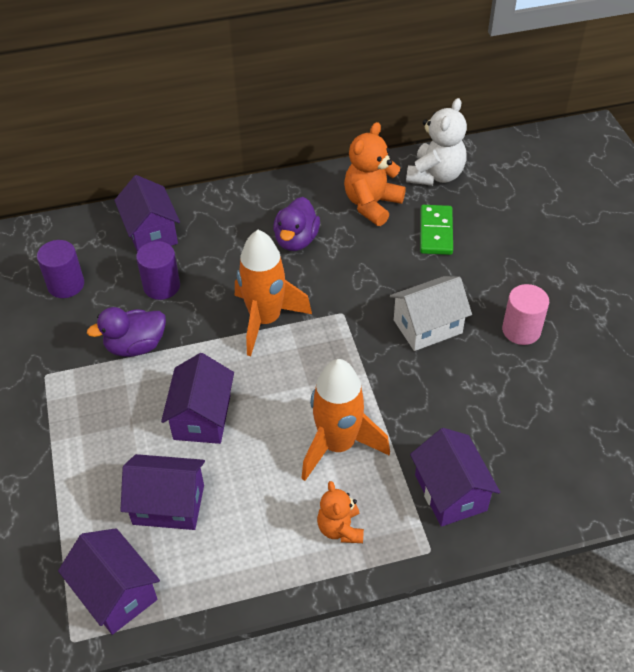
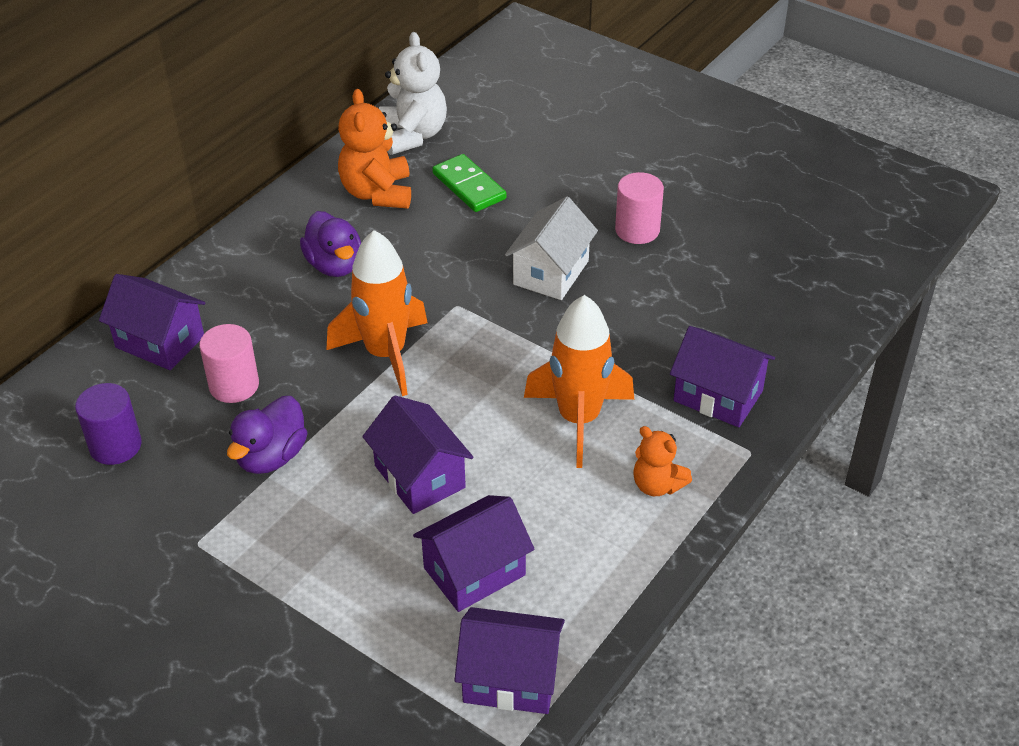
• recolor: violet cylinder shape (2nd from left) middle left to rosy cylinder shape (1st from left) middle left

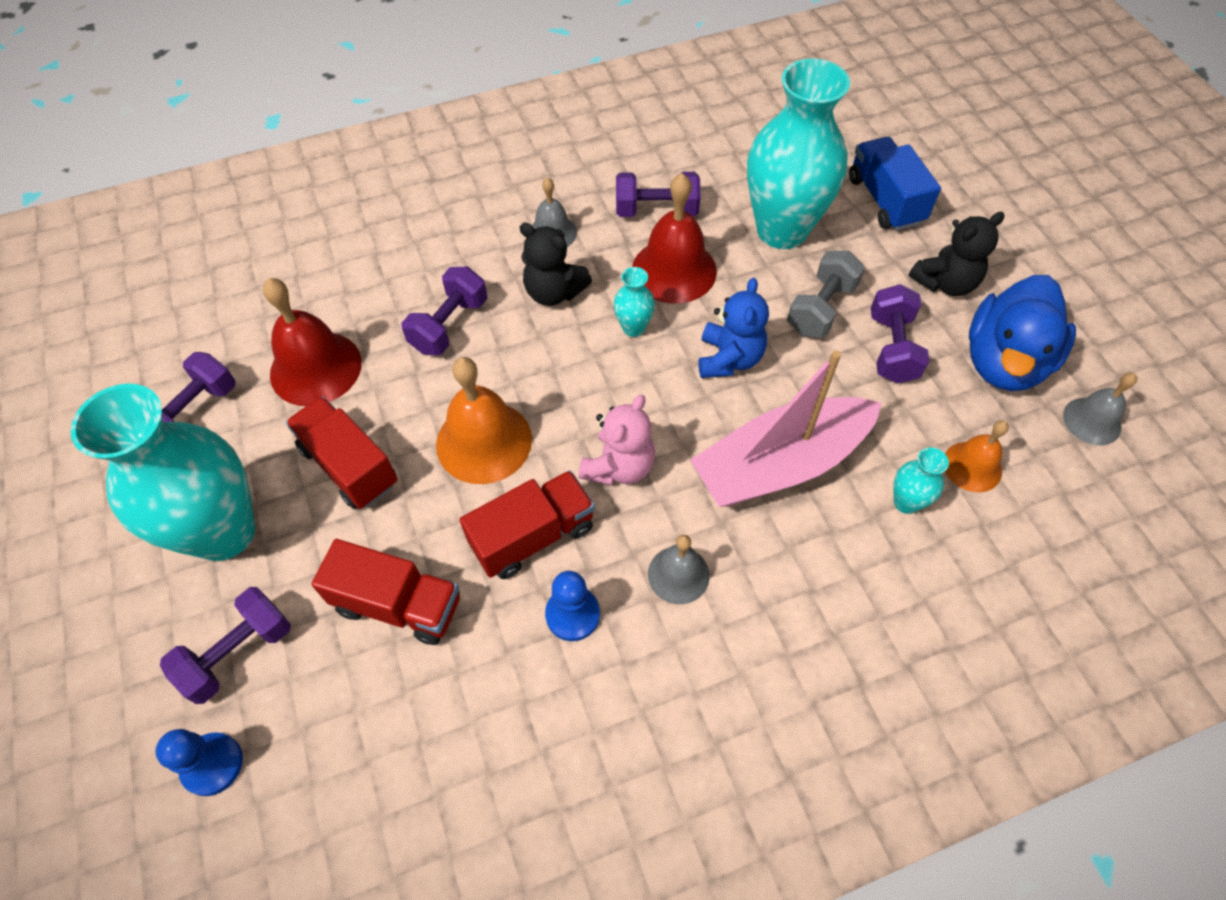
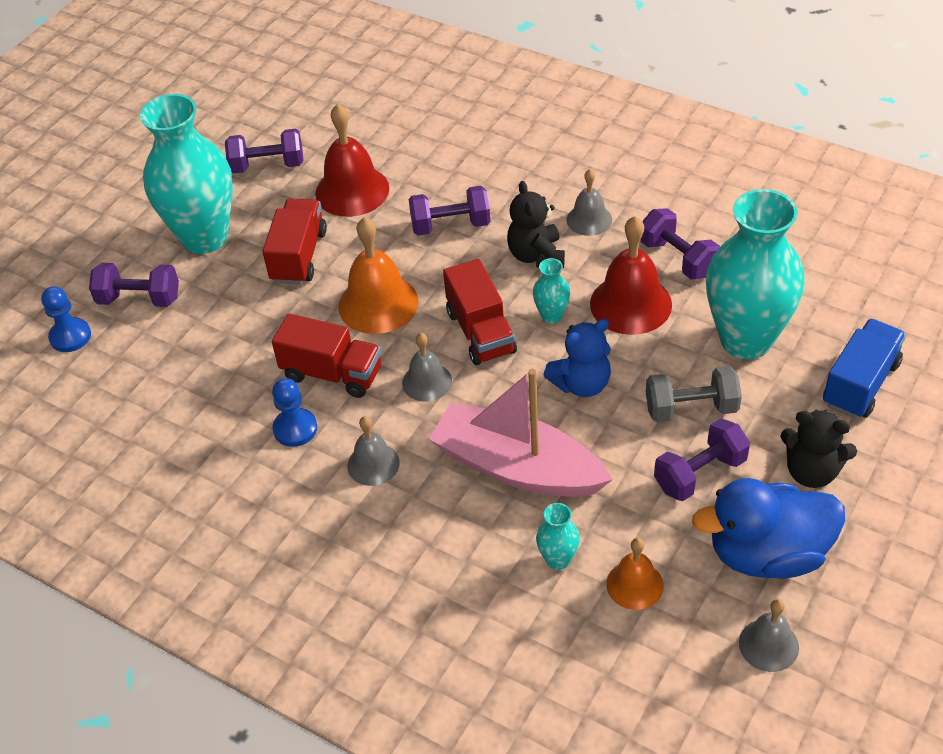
• replace: rosy teddy centre to grey school bell (2nd from left) centre
• move: red truck (2nd from left in the first image) middle left to red truck (3rd from left) centre

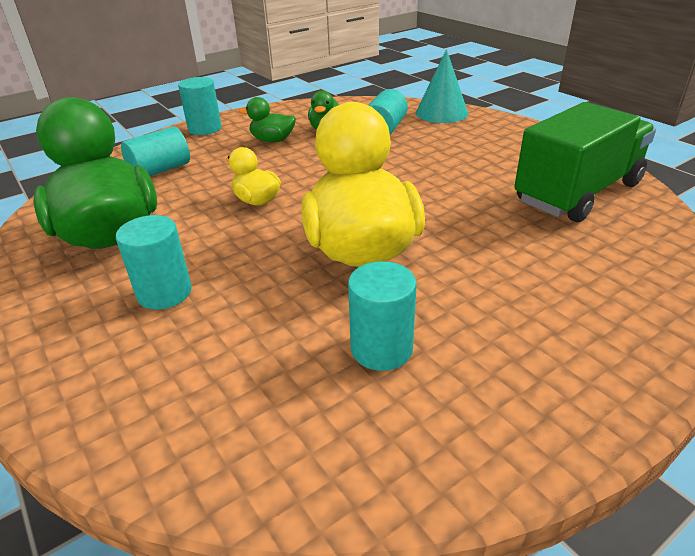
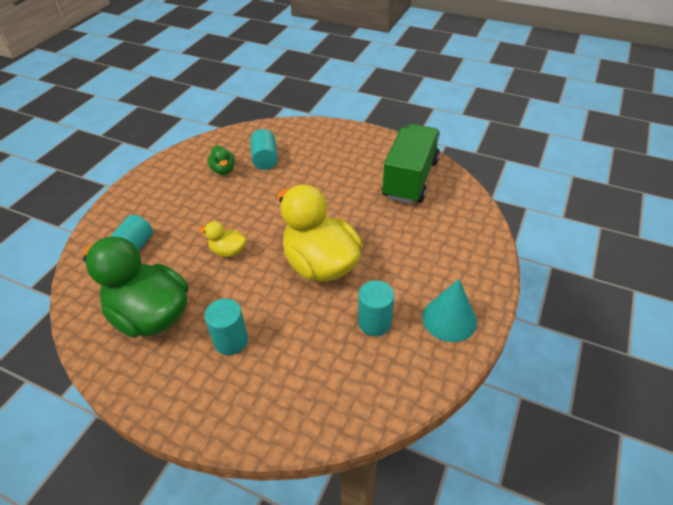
• move: teal solid cone top centre to middle right
• delete: teal cylinder shape (3rd from left) top left
• delete: emerald toy duck (2nd from left) top centre

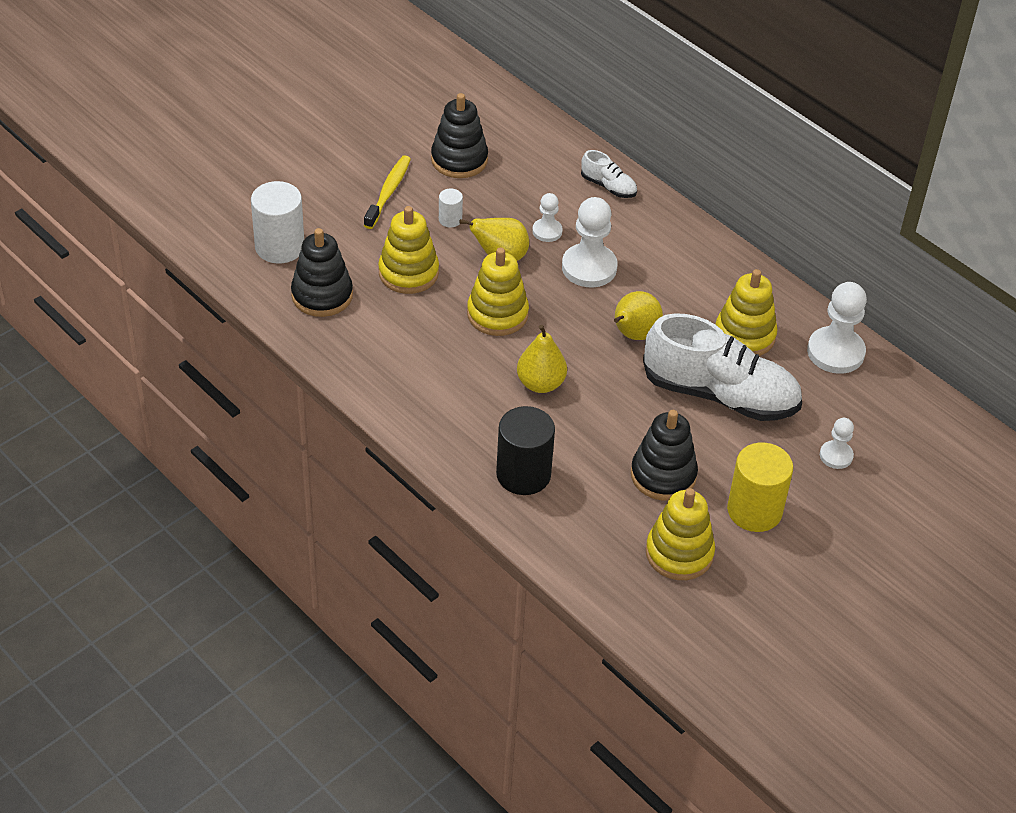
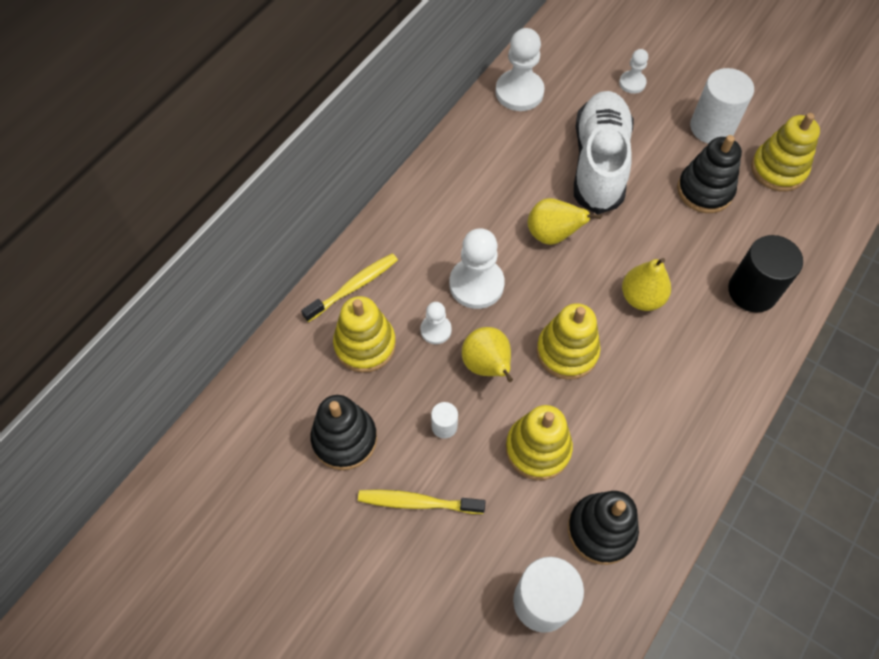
• replace: pure white sneaker (1st from left) top centre to yellow tooth brush (1st from left) centre
• move: yellow stacking rings (4th from left in the first image) middle right to yellow stacking rings (1st from left) centre
• recolor: yellow cylinder shape middle right to pure white cylinder shape (3rd from left) top right

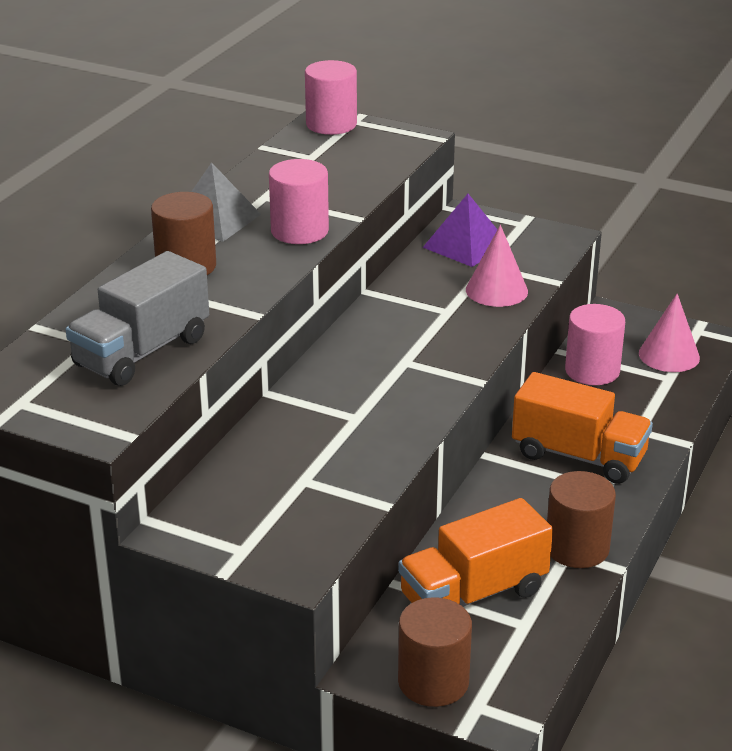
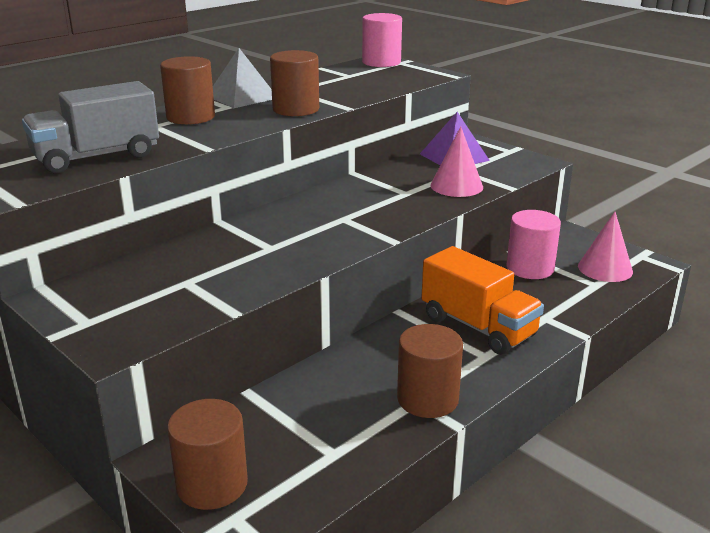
• recolor: rosy cylinder shape (1st from left) top centre to brown cylinder shape (3rd from left) top centre
• delete: orange-coloured truck (1st from left) bottom centre

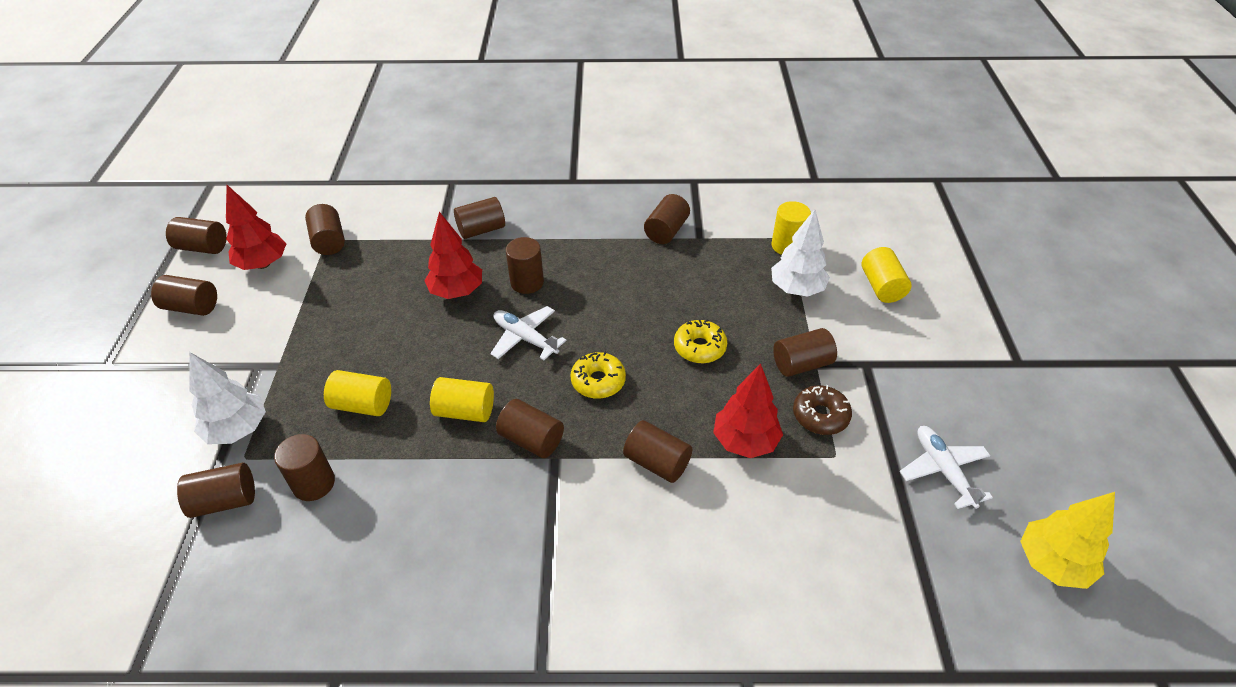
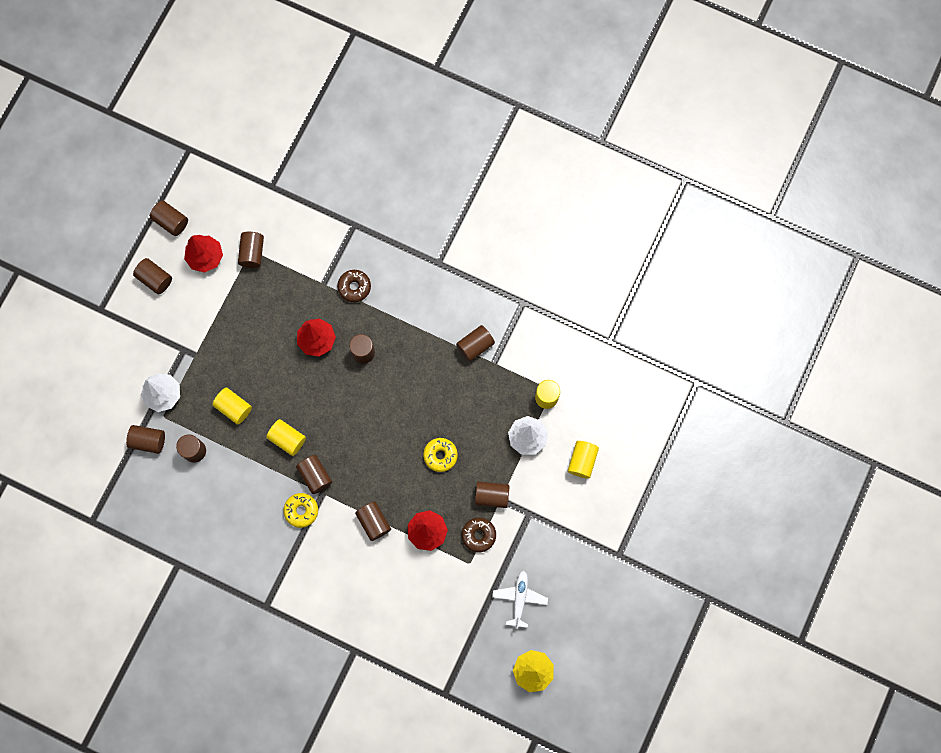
• move: yellow glazed donut (1st from left) centre to bottom left
• replace: brown cylinder shape (6th from left) top centre to brown glazed donut (1st from left) centre
• delete: pure white aeroplane (1st from left) centre

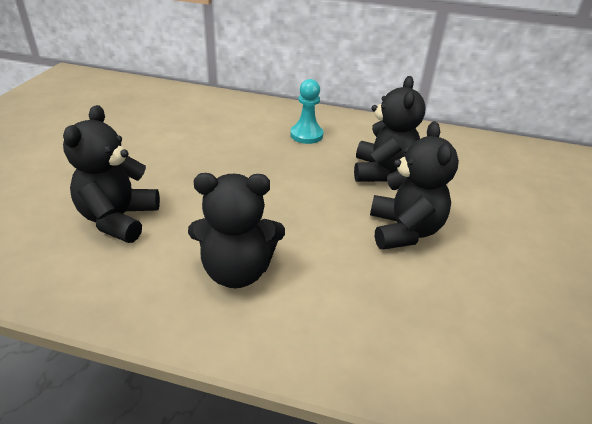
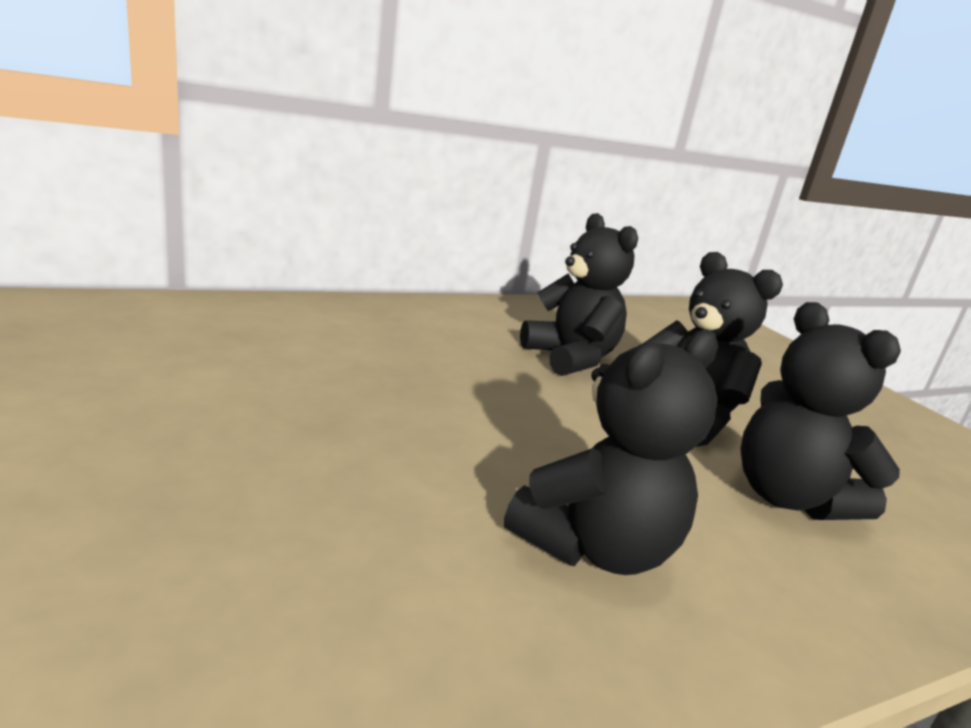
• move: jet-black teddy (1st from left in the first image) middle left to jet-black teddy (4th from left) middle right
• delete: teal chess pawn top centre

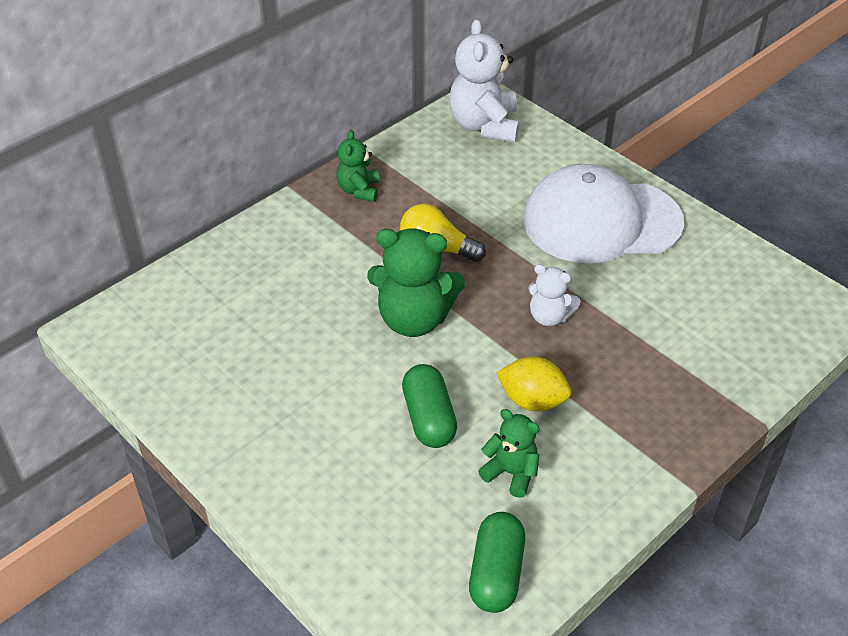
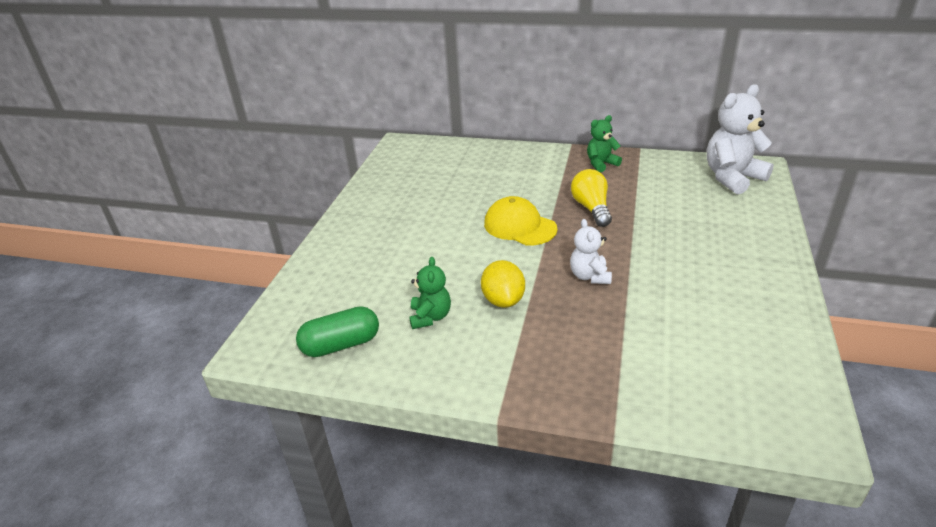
• replace: emerald teddy (2nd from left) centre to yellow peaked cap centre
• delete: emerald pill shape (1st from left) centre
• delete: pure white peaked cap middle right

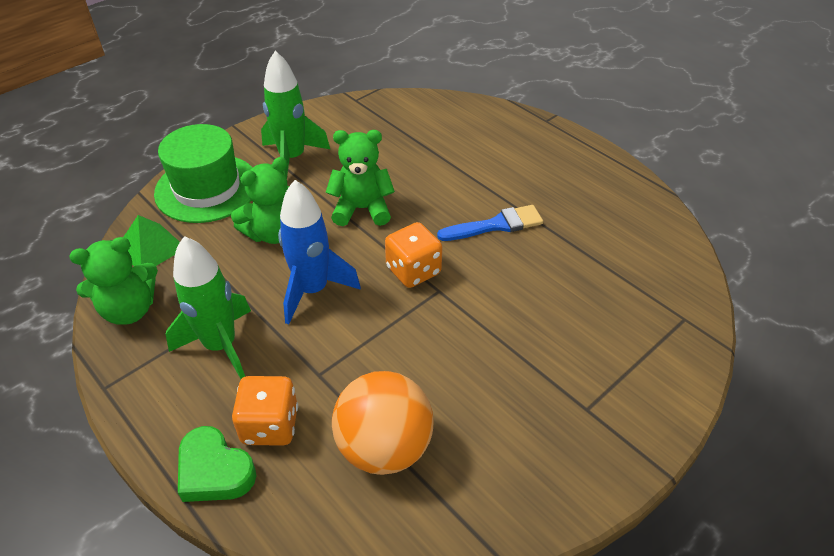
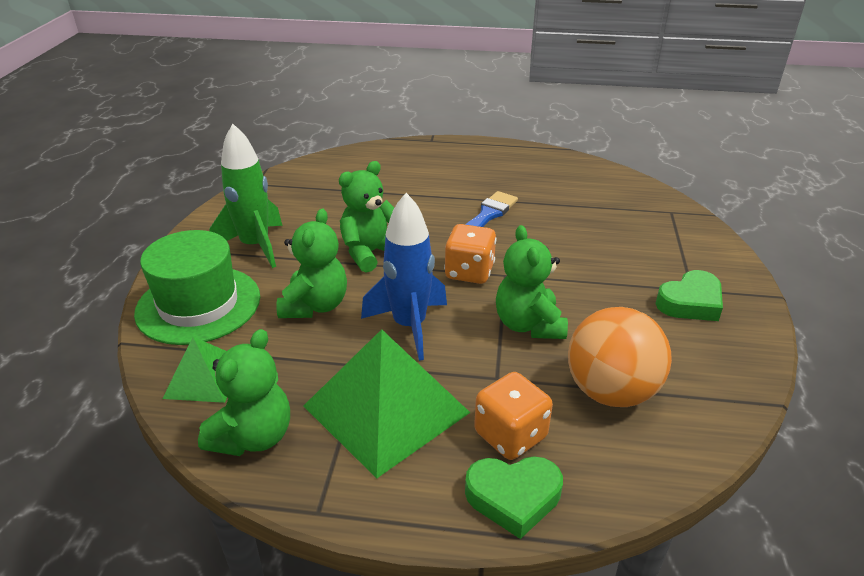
• replace: emerald spaceship (1st from left) middle left to emerald pyramid (2nd from left) bottom centre
• insert: emerald teddy (4th from left) centre
• insert: emerald heart shape (2nd from left) middle right

